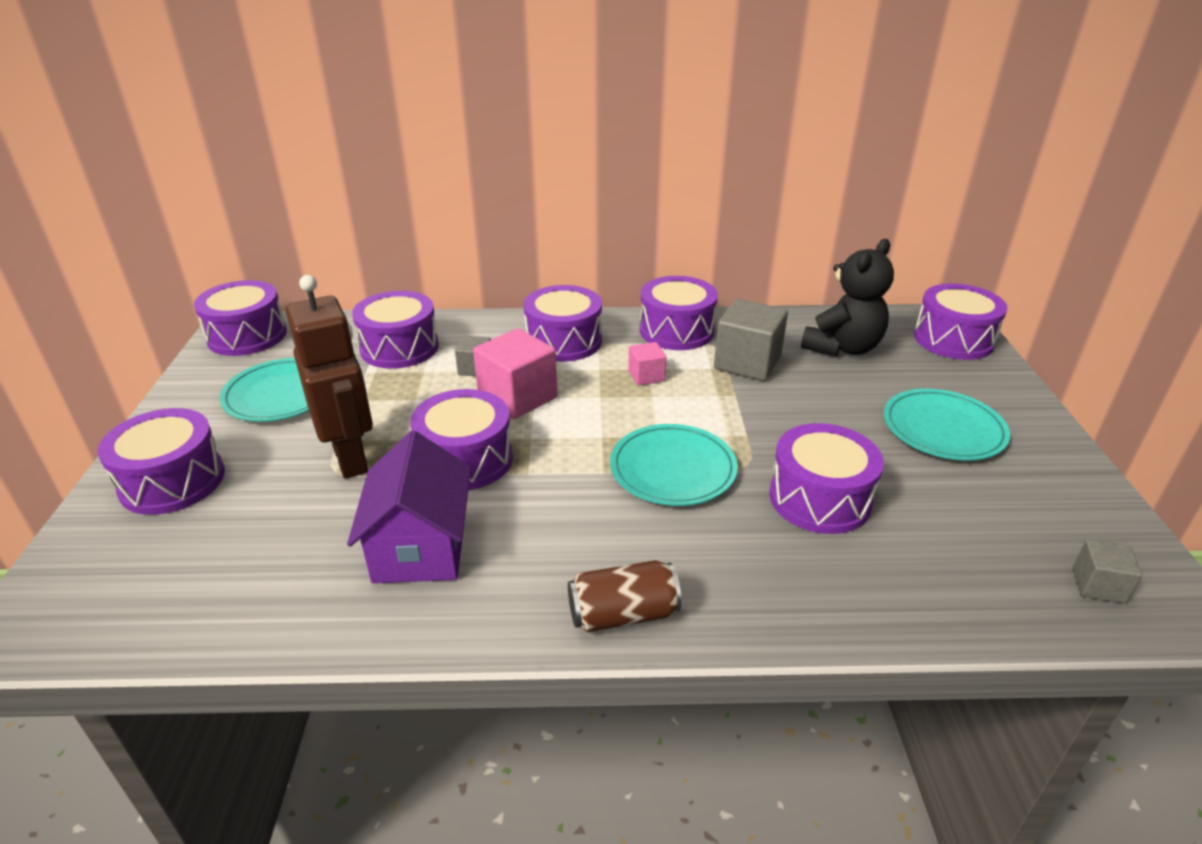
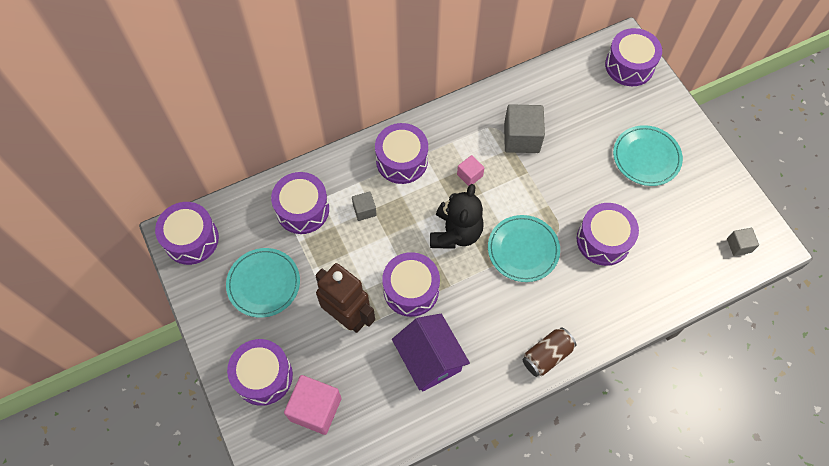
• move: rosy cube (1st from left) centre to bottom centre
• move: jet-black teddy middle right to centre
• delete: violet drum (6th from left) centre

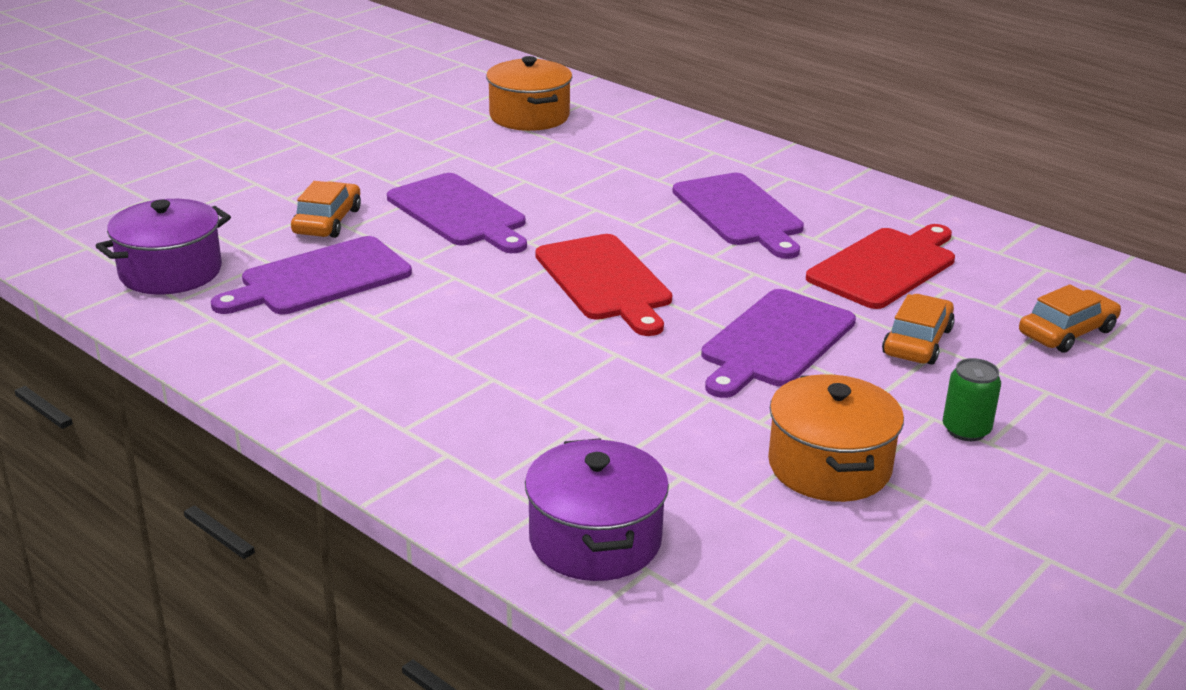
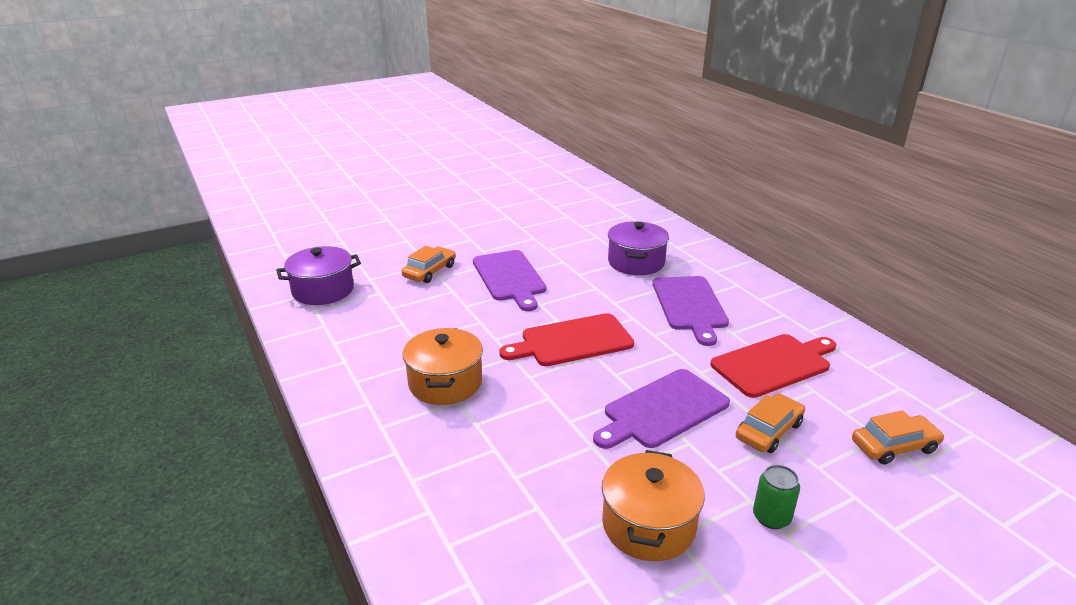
• move: orange-coloured pot (1st from left) top centre to centre
• rotate: red chopping board (1st from left) centre = centre 75 degrees clockwise
• move: violet pot (2nd from left) bottom centre to centre
• delete: violet chopping board (1st from left) middle left

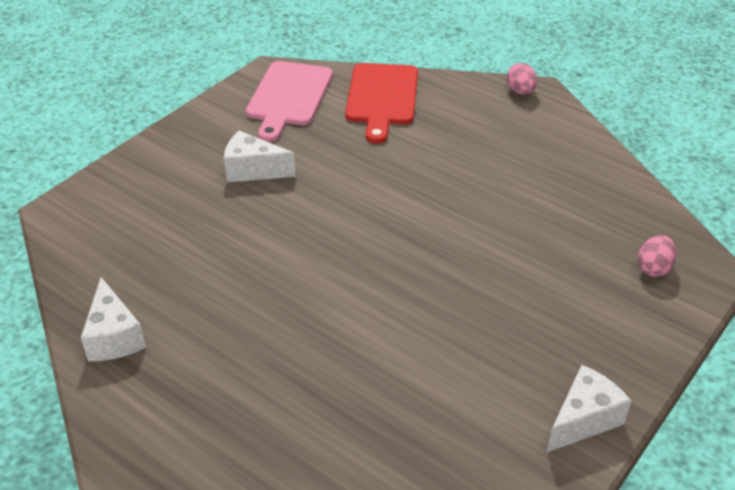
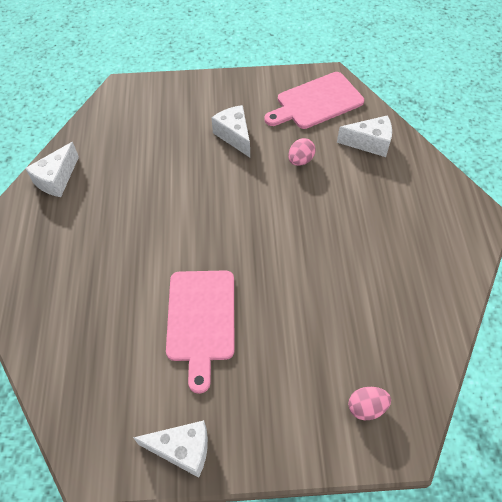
• insert: rosy chopping board (1st from left) centre
• move: rosy egg (1st from left) top right to top centre
• replace: red chopping board top centre to pure white piece of cheese (4th from left) top right

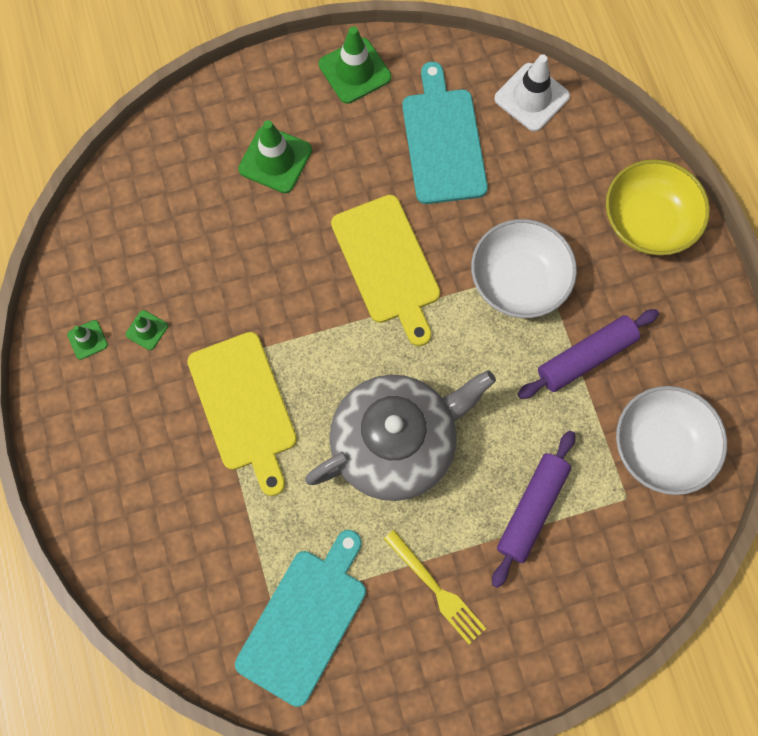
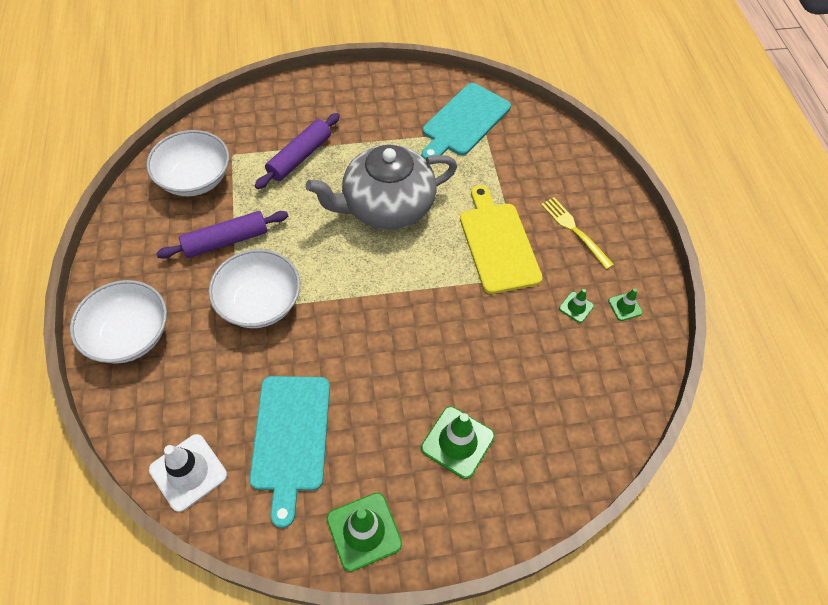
• recolor: yellow bowl top right to pure white bowl (1st from left) middle left
• move: yellow fork bottom centre to middle right
• delete: yellow chopping board (2nd from left) centre

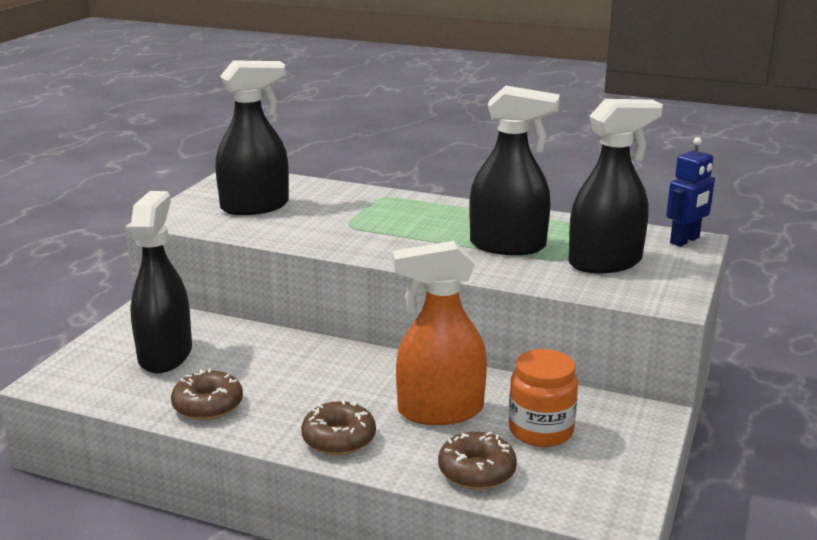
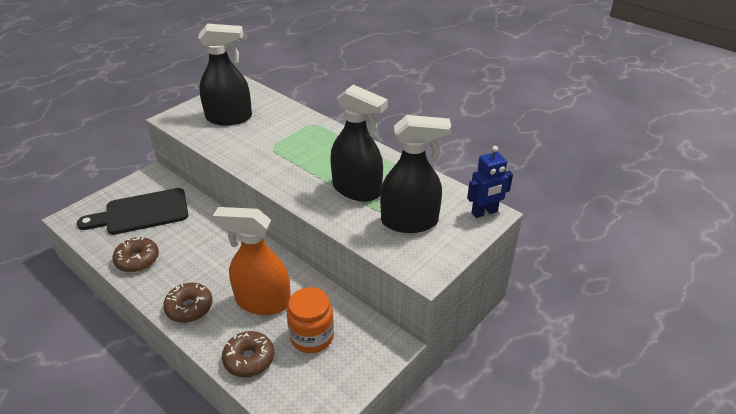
• replace: jet-black spray bottle (1st from left) middle left to jet-black chopping board middle left

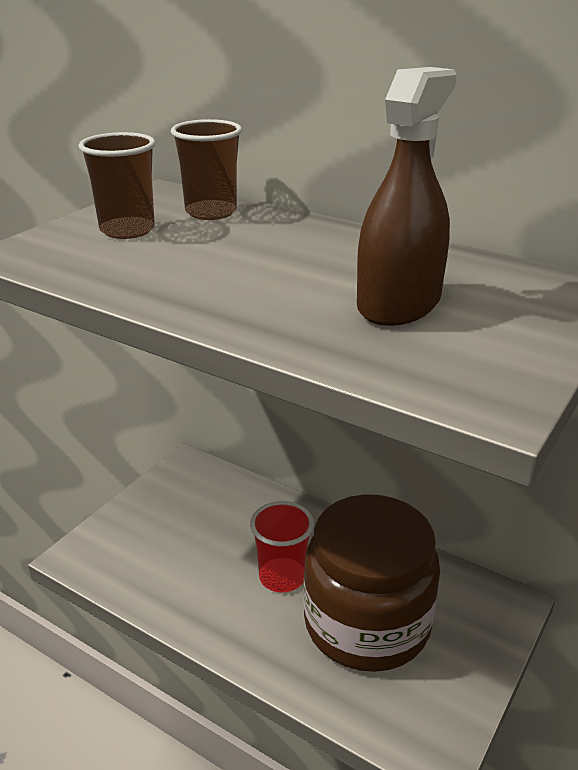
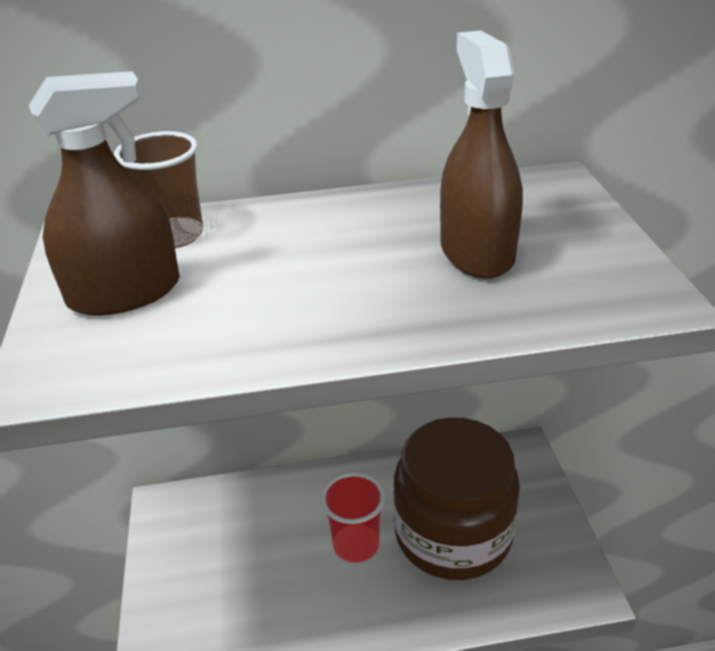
• replace: brown cup (1st from left) top left to brown spray bottle (1st from left) top left

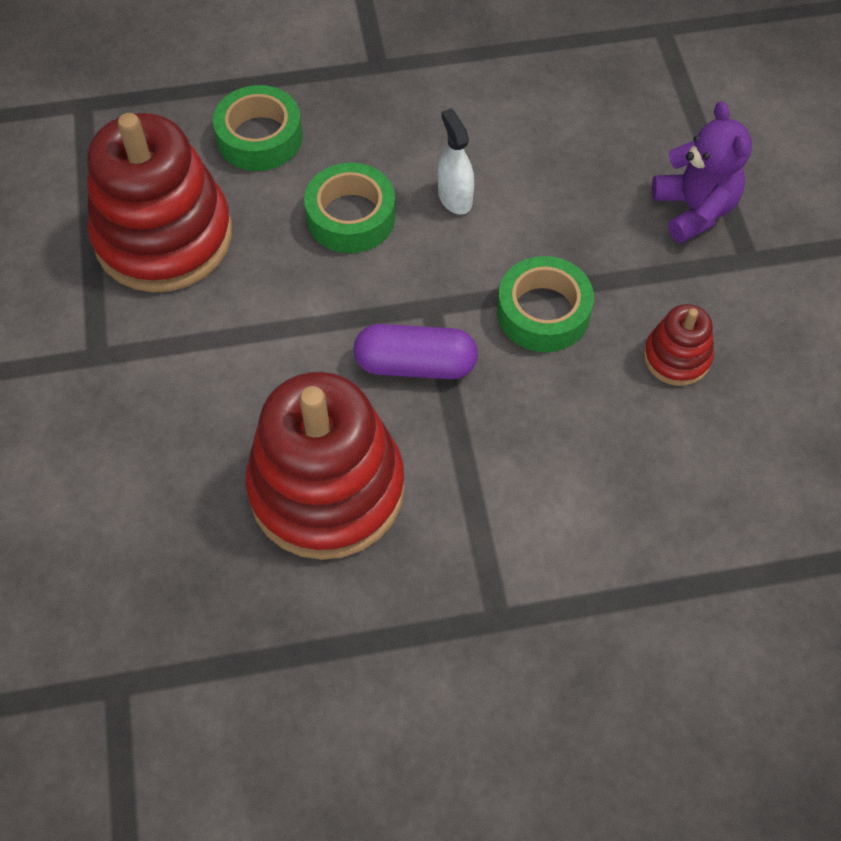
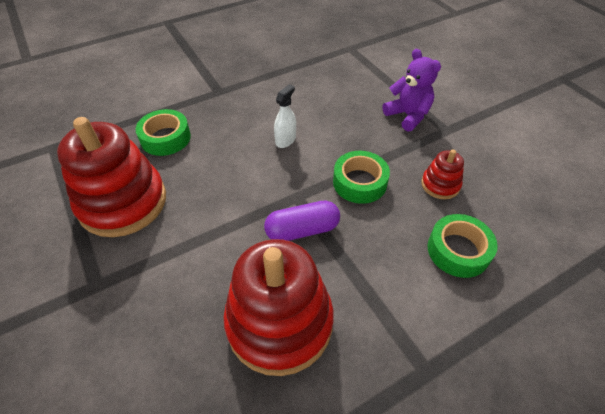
• rotate: pure white spray bottle top centre = top centre 75 degrees clockwise
• move: emerald roll of tape (2nd from left in the first image) top centre to emerald roll of tape (3rd from left) middle right

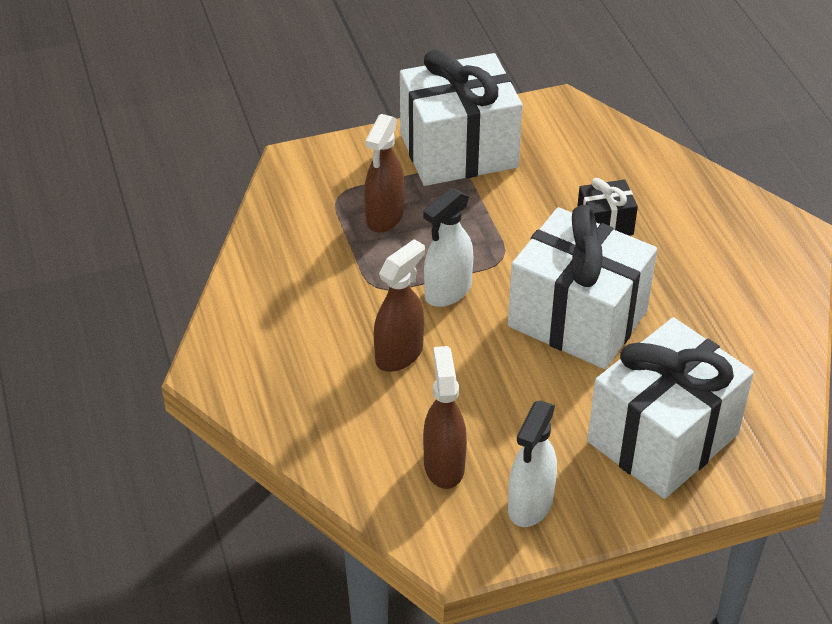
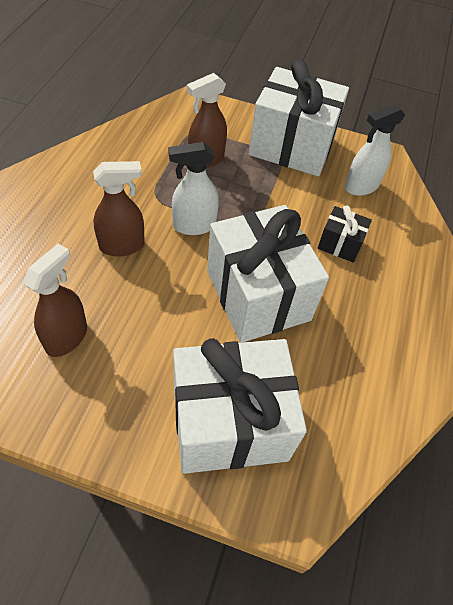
• move: pure white spray bottle (2nd from left) bottom centre to top right

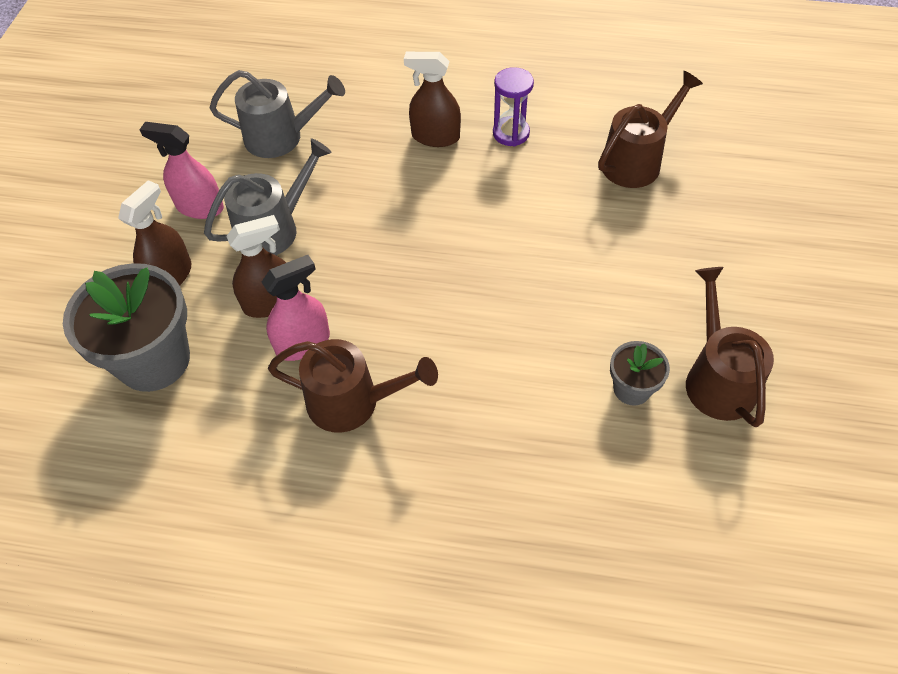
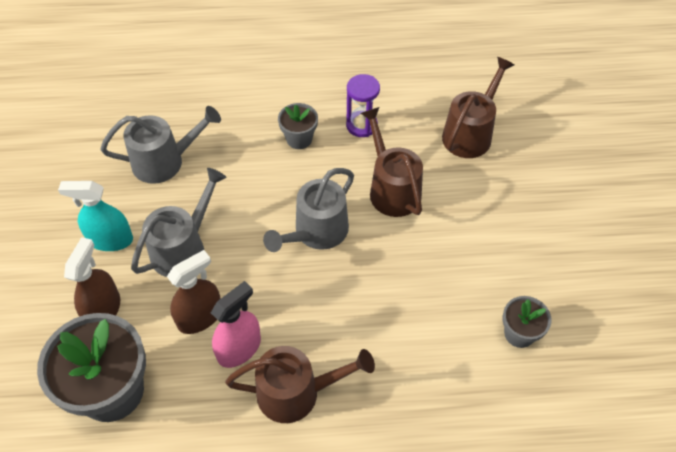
• recolor: rosy spray bottle (1st from left) top left to teal spray bottle middle left
• insert: grey sprinkling can (3rd from left) centre
• replace: brown spray bottle (3rd from left) top centre to grey plant pot (2nd from left) top centre
• move: brown sprinkling can (3rd from left in the first image) middle right to brown sprinkling can (2nd from left) centre

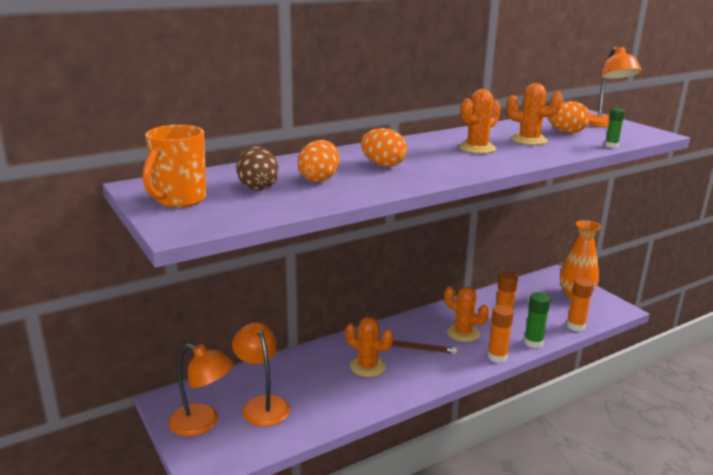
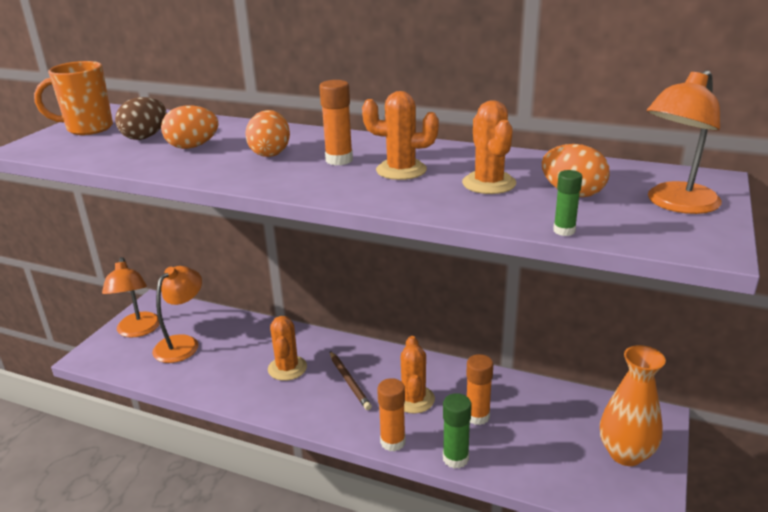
• move: orange-coloured glue (3rd from left in the first image) middle right to orange-coloured glue (1st from left) top centre

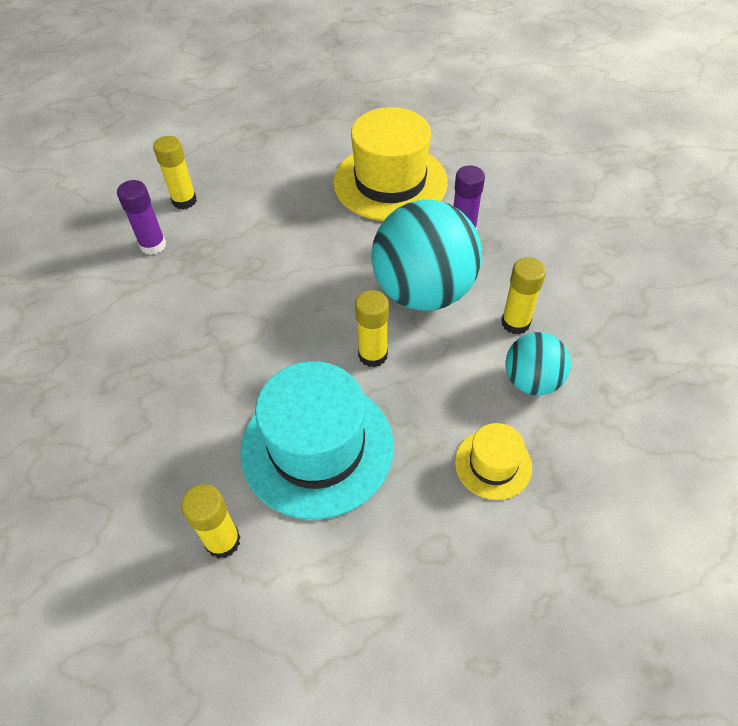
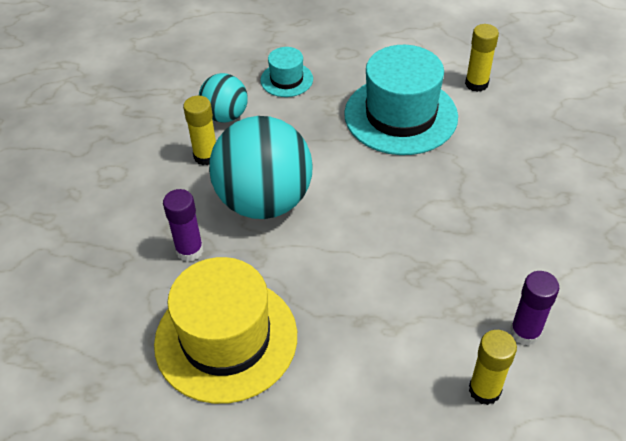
• recolor: yellow top hat (2nd from left) middle right to teal top hat (1st from left) top centre
• delete: yellow glue (3rd from left) centre

